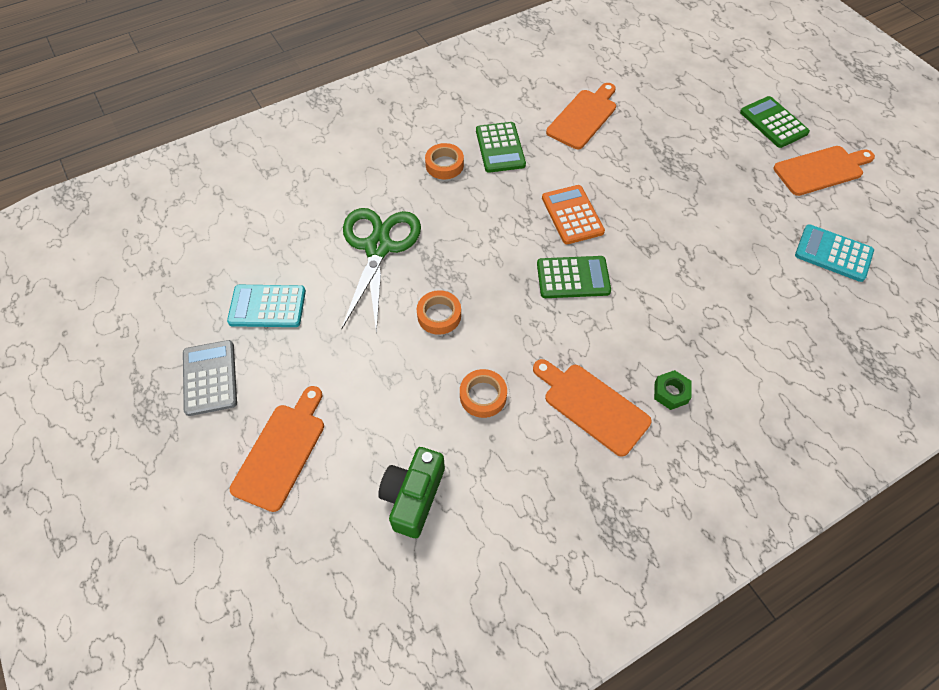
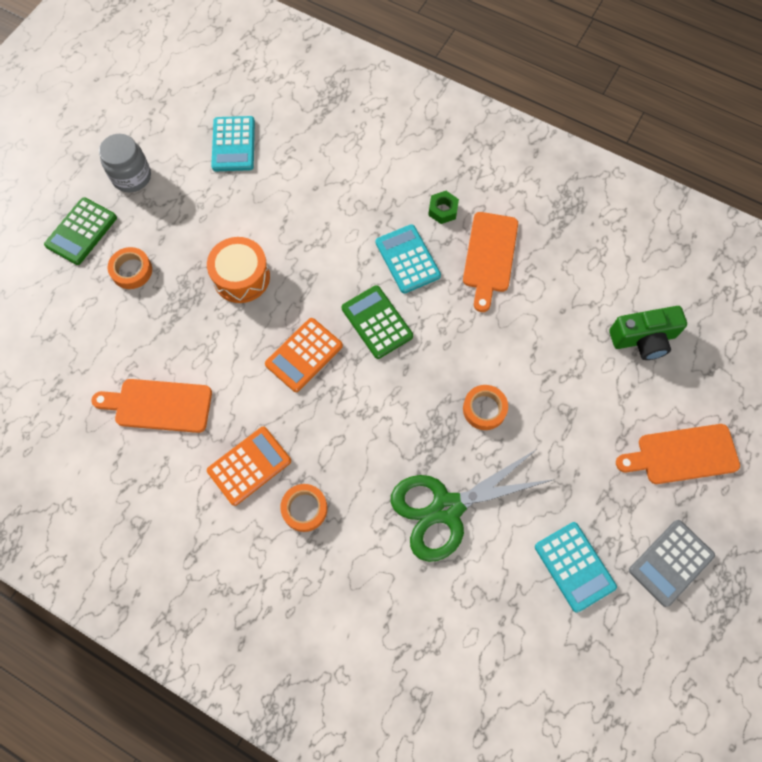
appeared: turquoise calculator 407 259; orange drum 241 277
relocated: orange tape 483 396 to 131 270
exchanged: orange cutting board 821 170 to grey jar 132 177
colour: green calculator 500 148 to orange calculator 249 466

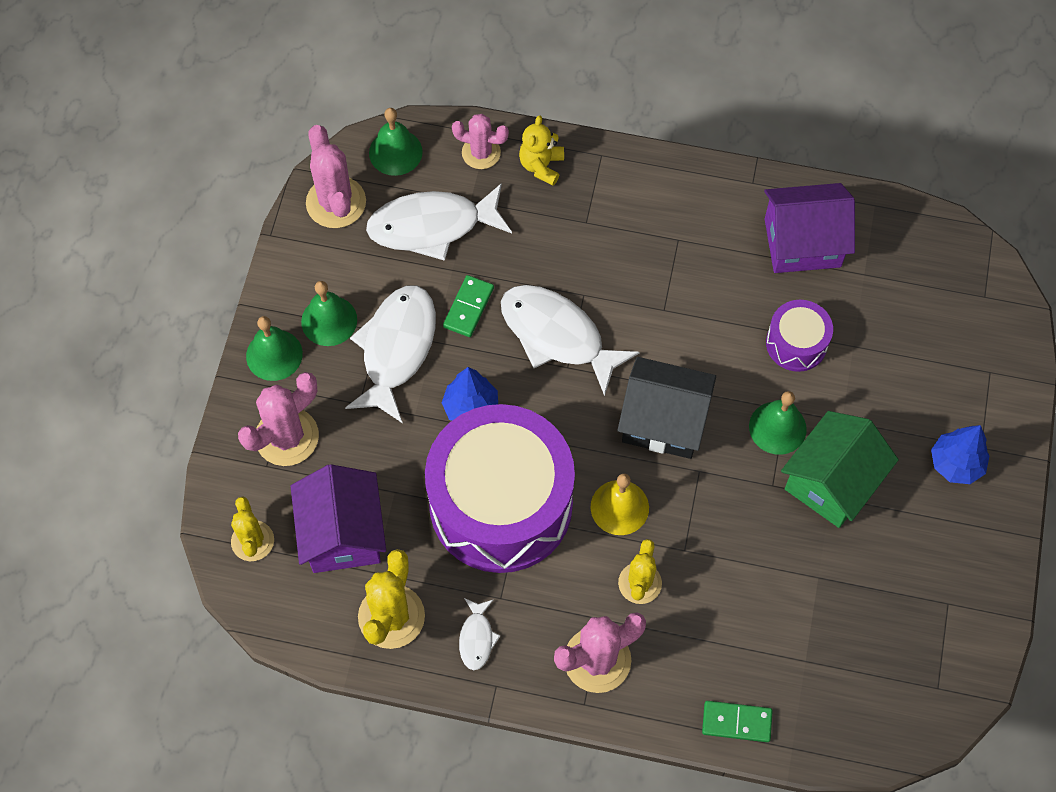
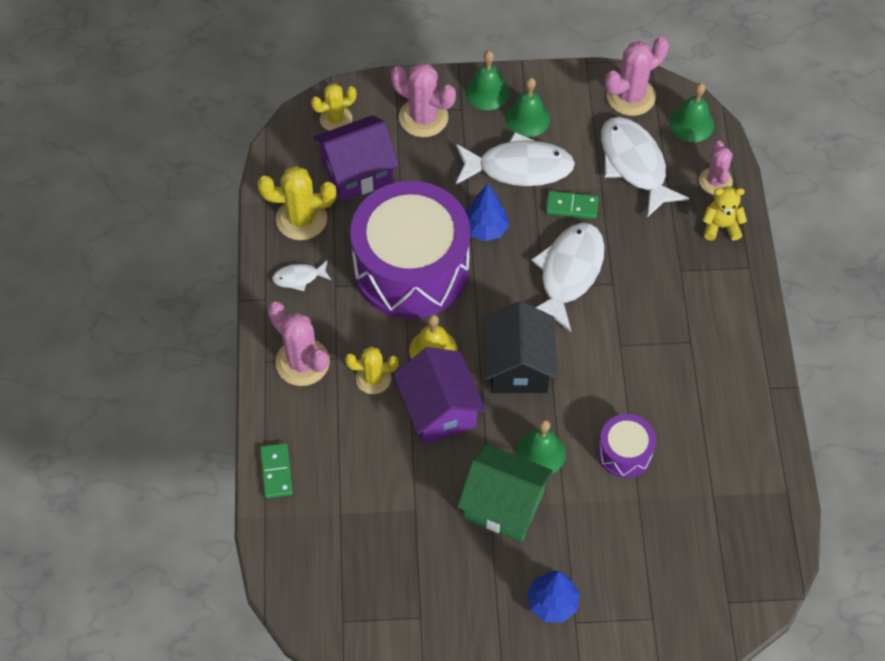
relocated: purple house 802 243 to 439 410

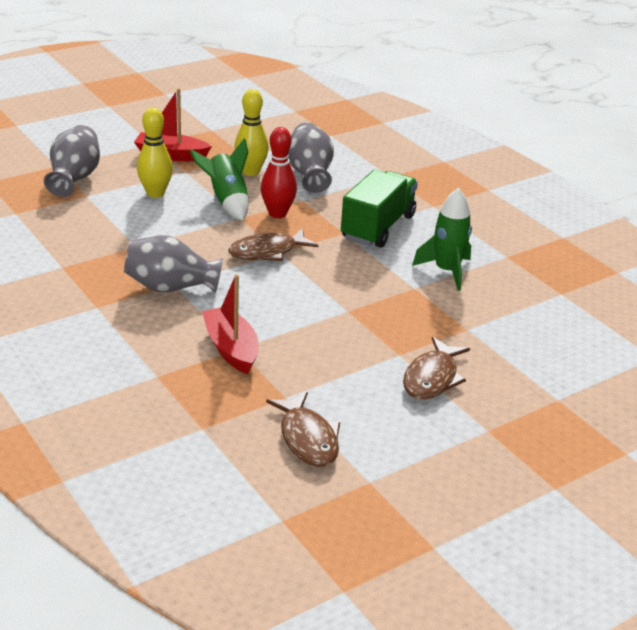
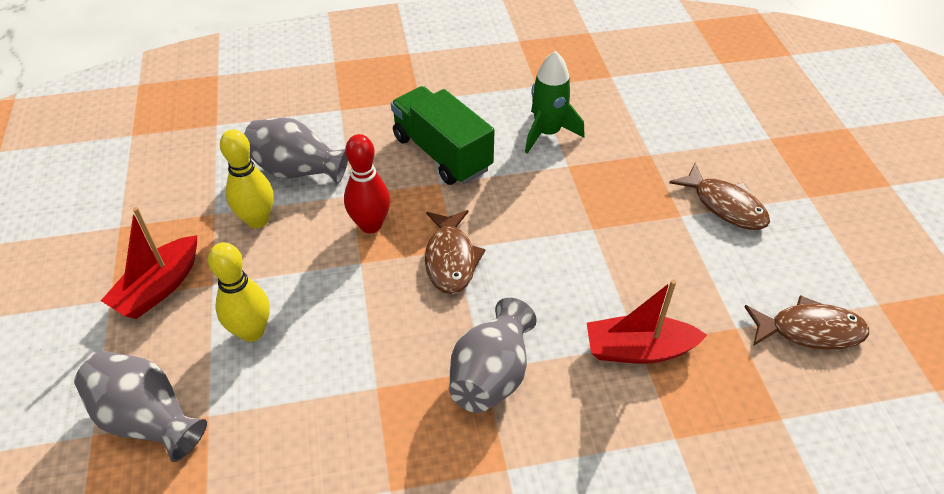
missing: green rocket 227 201

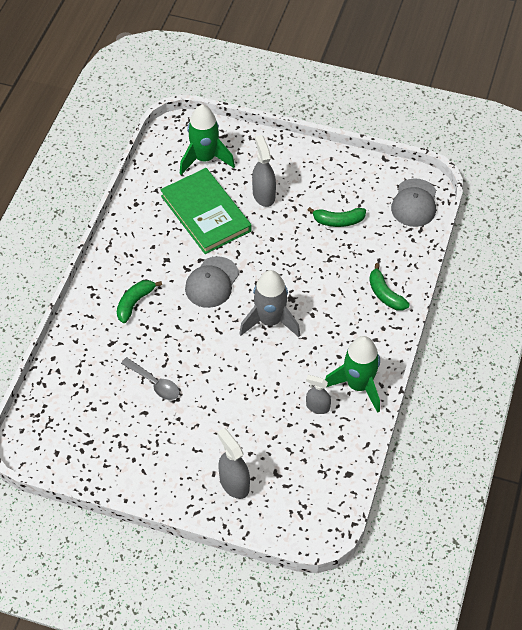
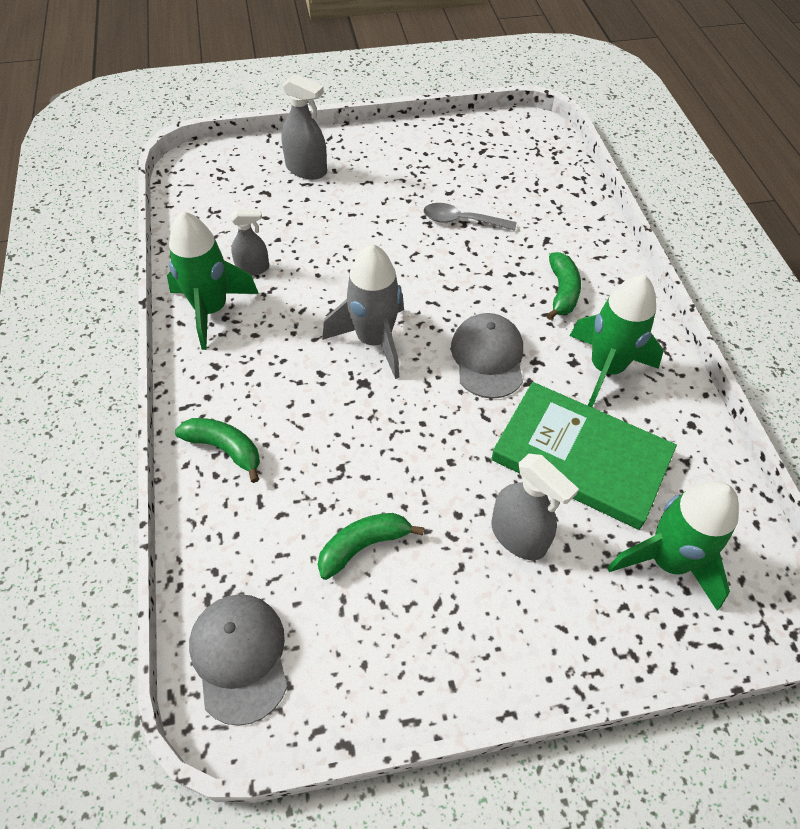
appeared: green rocket 606 369

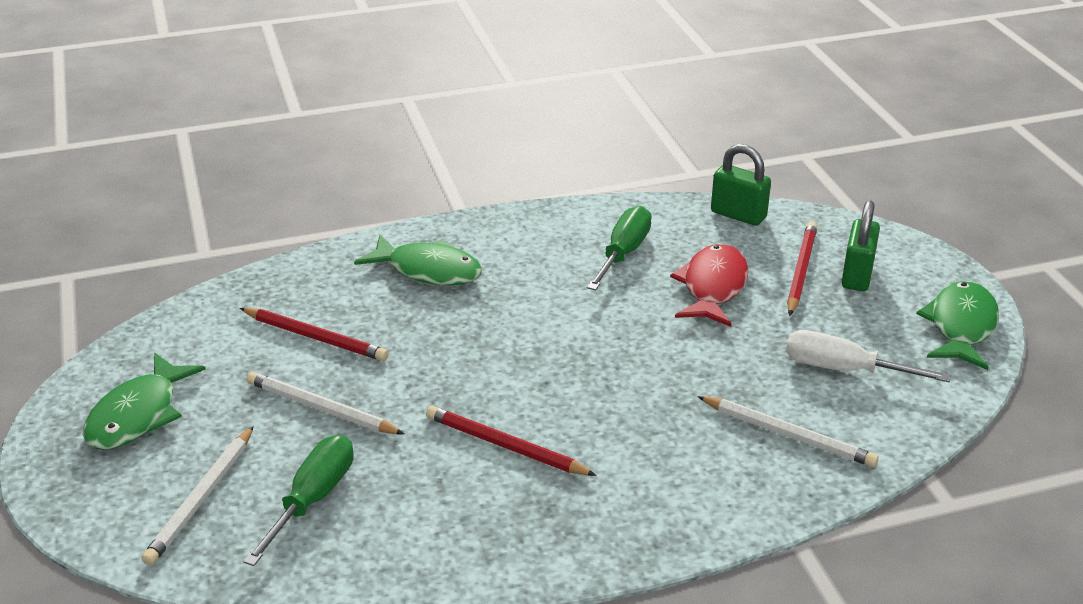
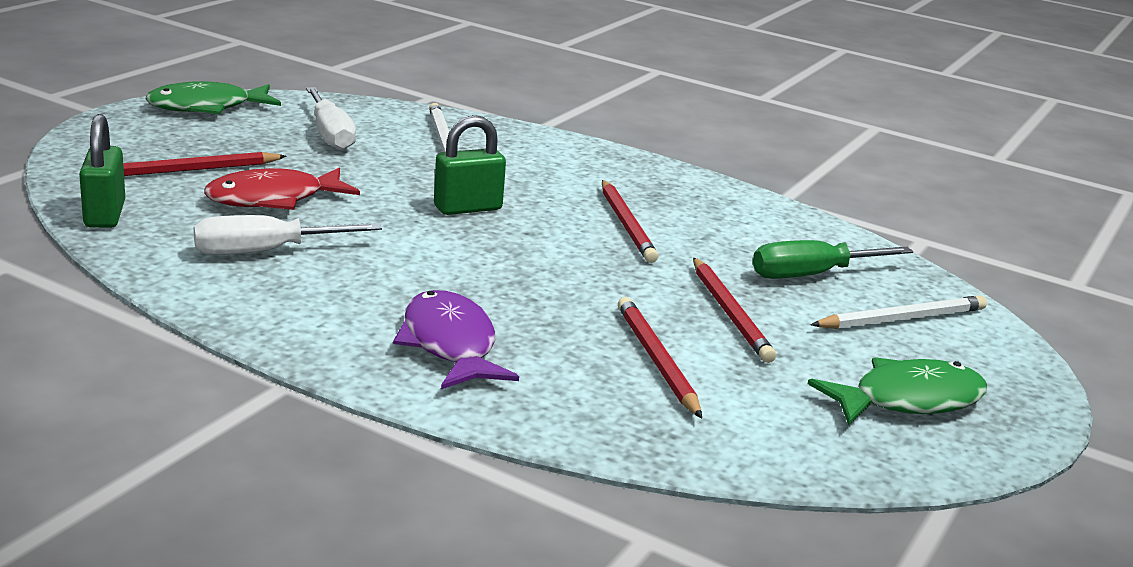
relocated: green padlock 857 275 to 468 208
colour: green screwdriver 623 253 to white screwdriver 265 252; green fish 428 270 to purple fish 450 345; white pencil 322 408 to red pencil 729 313

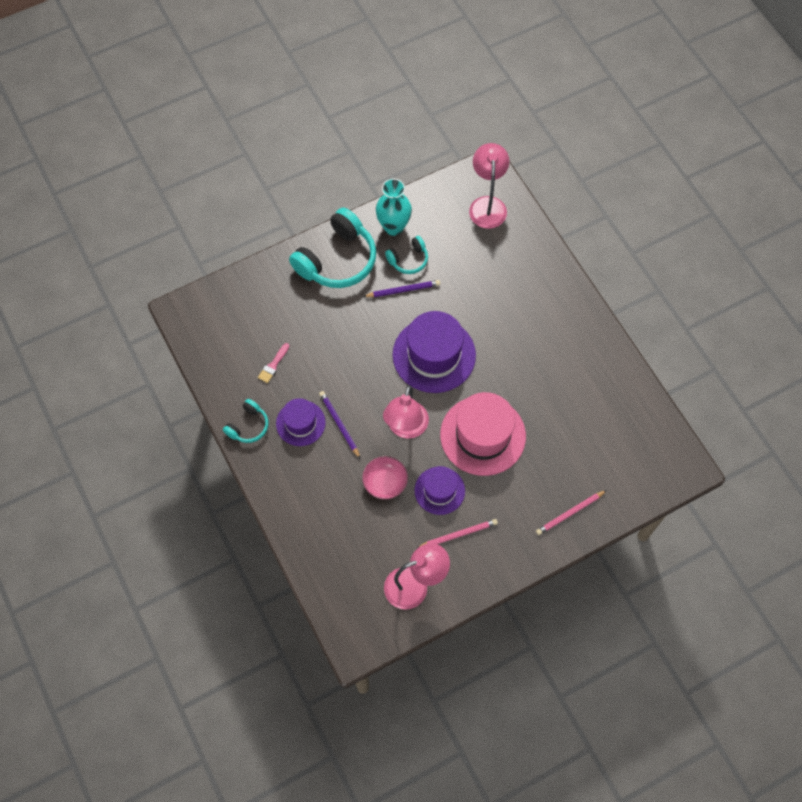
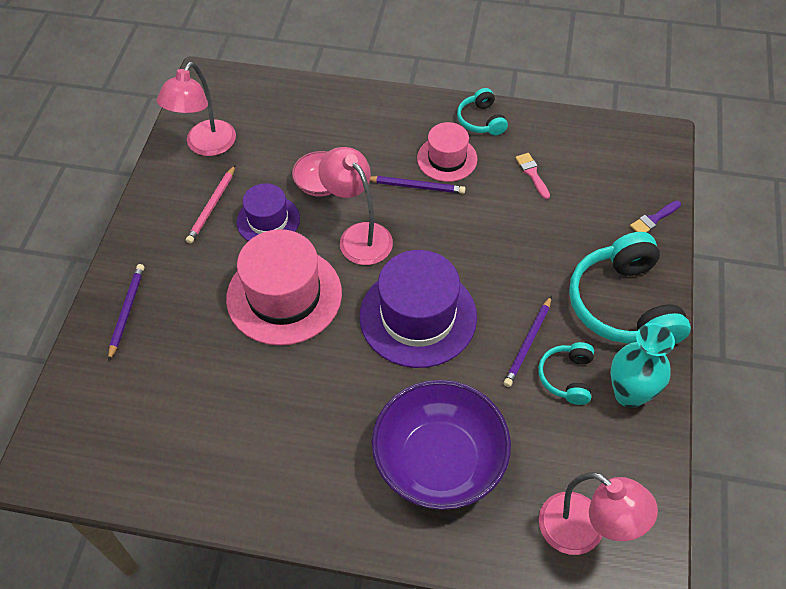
appeared: purple brush 653 219; purple bowl 439 460
colour: purple hat 300 423 to pink hat 447 158; pink pencil 570 513 to purple pencil 127 311

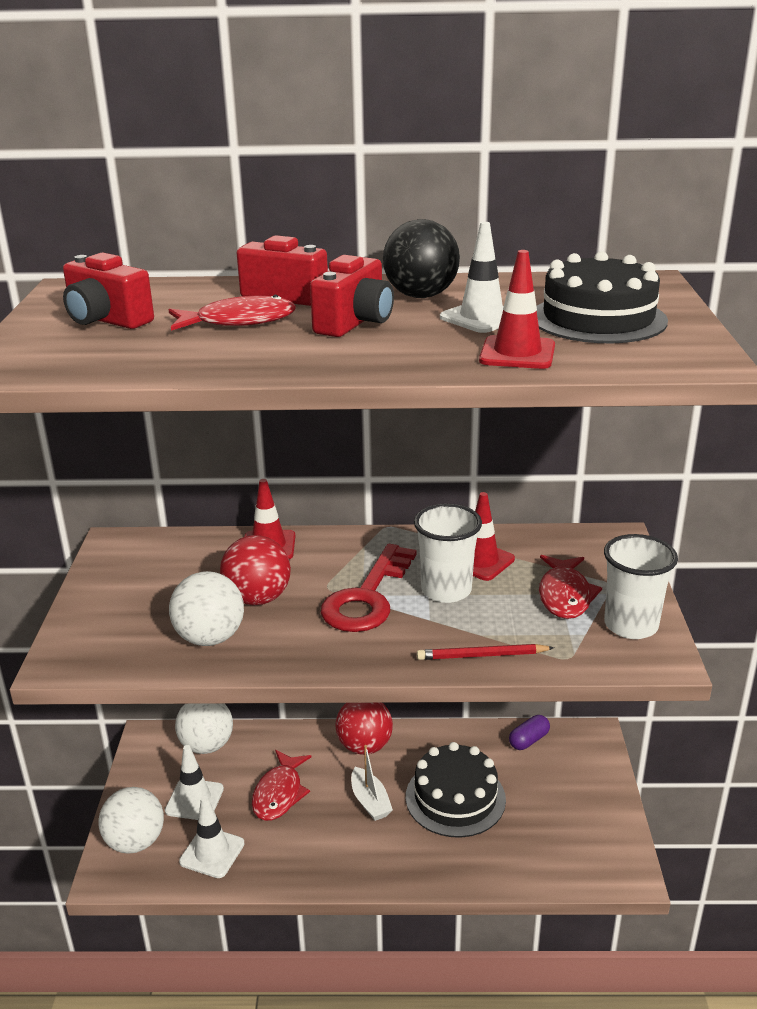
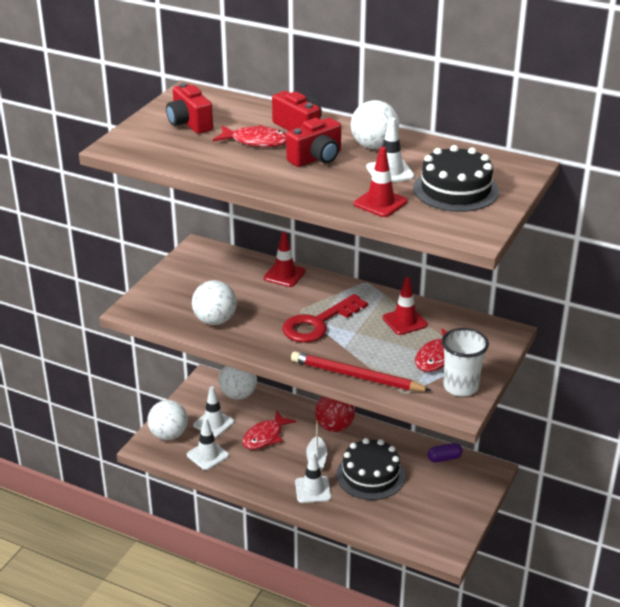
missing: white cup 446 590; red ball 258 598
appeared: white traffic cone 313 490
colour: black ball 421 296 to white ball 374 146
size: red pencil 482 655 = 356 376 x1.70

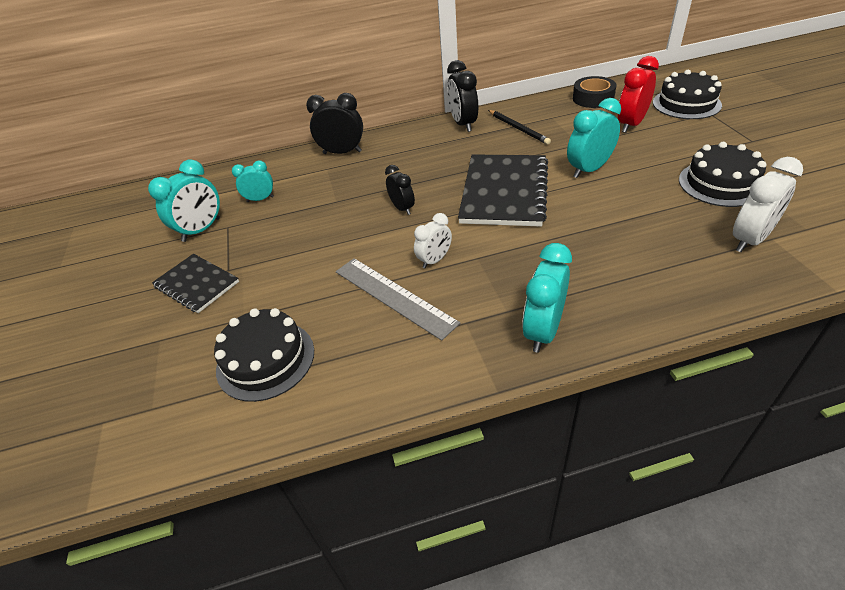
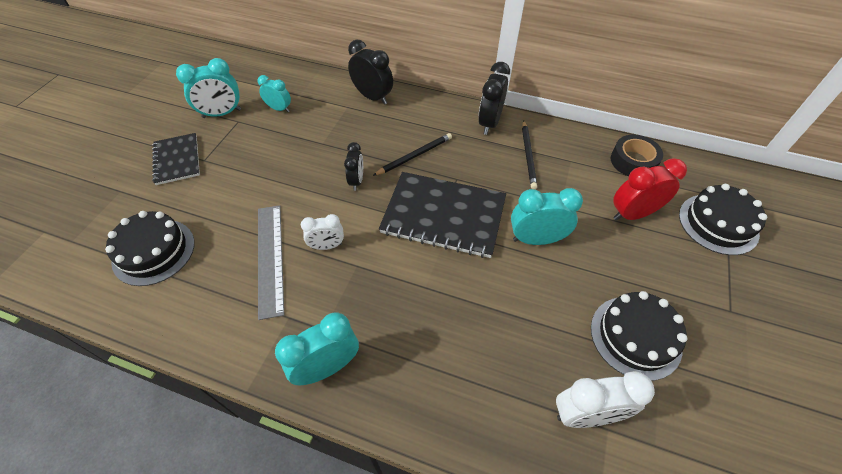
appeared: black pencil 414 156
spun: black notebook 504 192 = 443 216 60 degrees clockwise

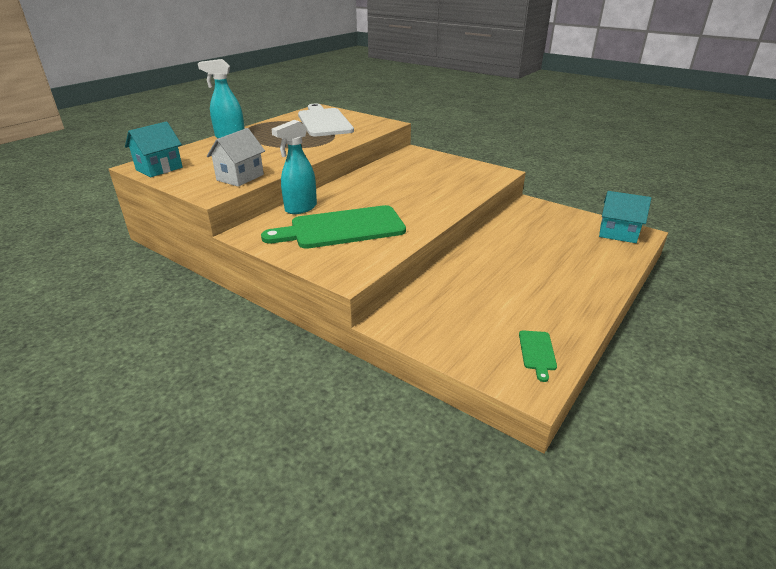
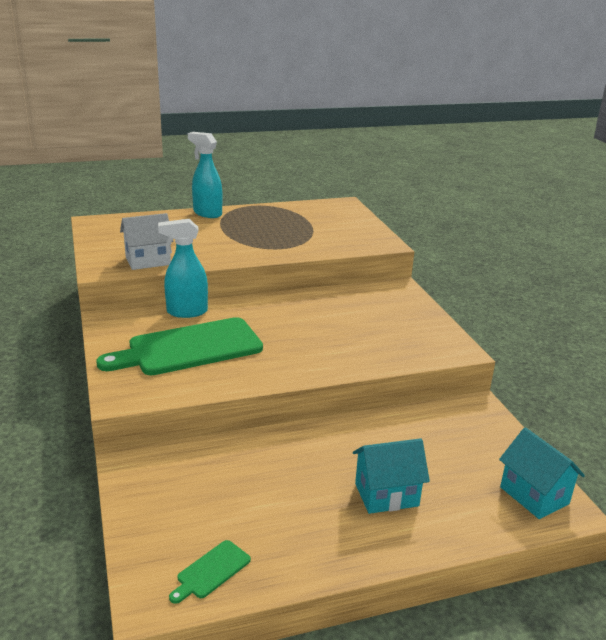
missing: white cutting board 323 121
relocated: turquoise house 159 169 to 386 495
spun: green cutting board 342 228 = 189 348 45 degrees counterclockwise

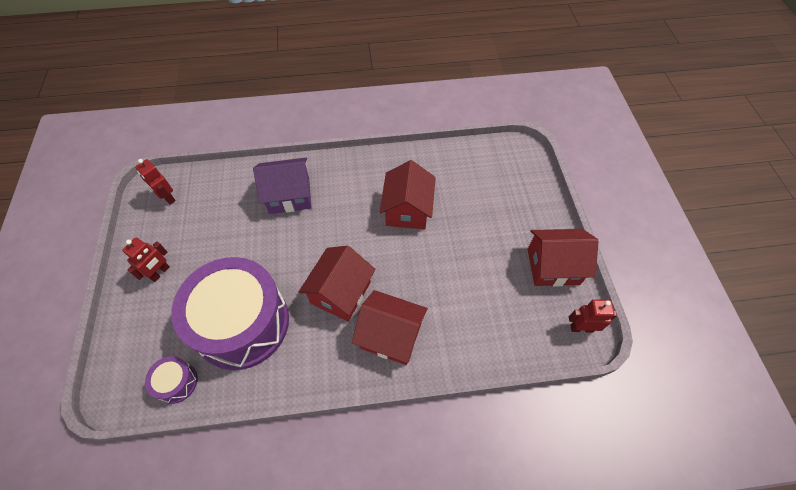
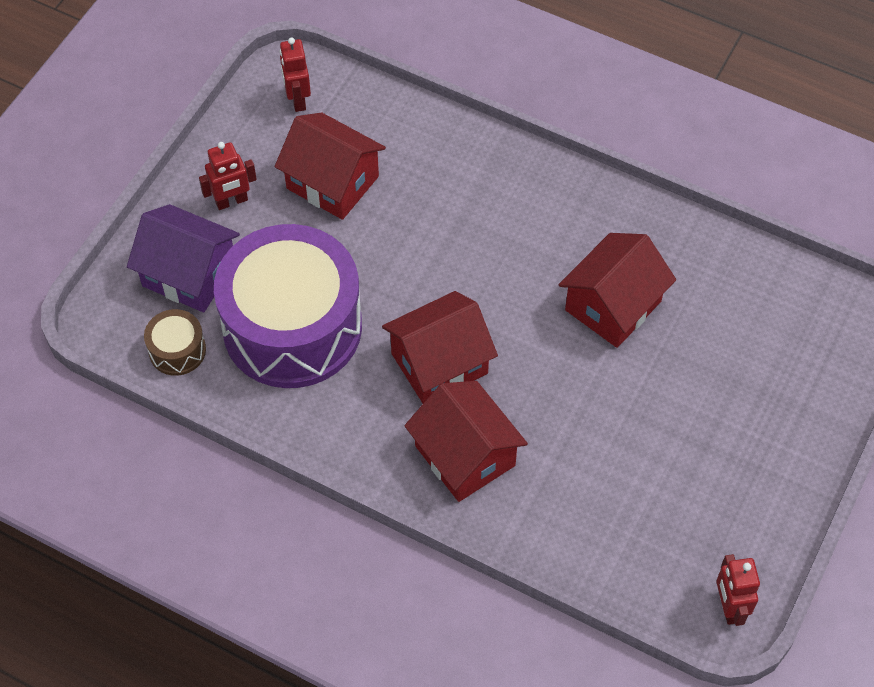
relocated: purple house 289 195 to 189 274; red house 553 266 to 332 182
colour: purple drum 177 382 to brown drum 177 350
spun: red robot 581 328 = 729 607 135 degrees counterclockwise

